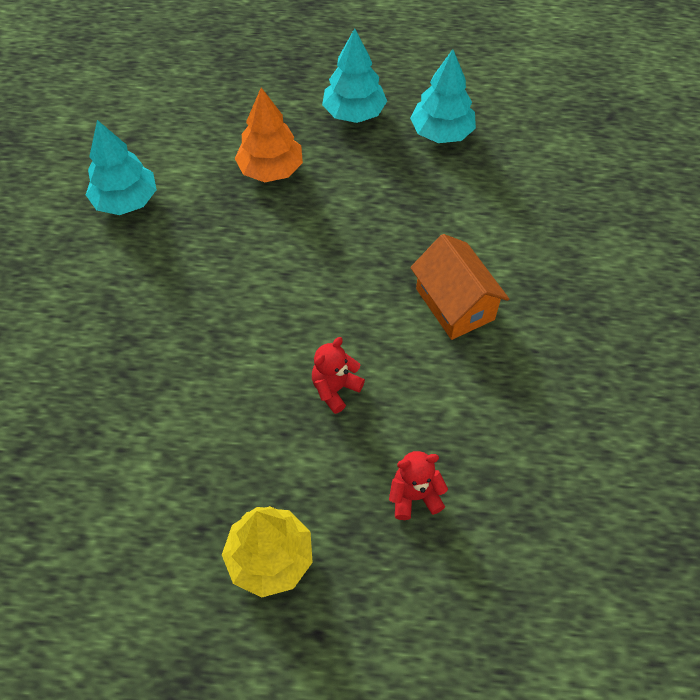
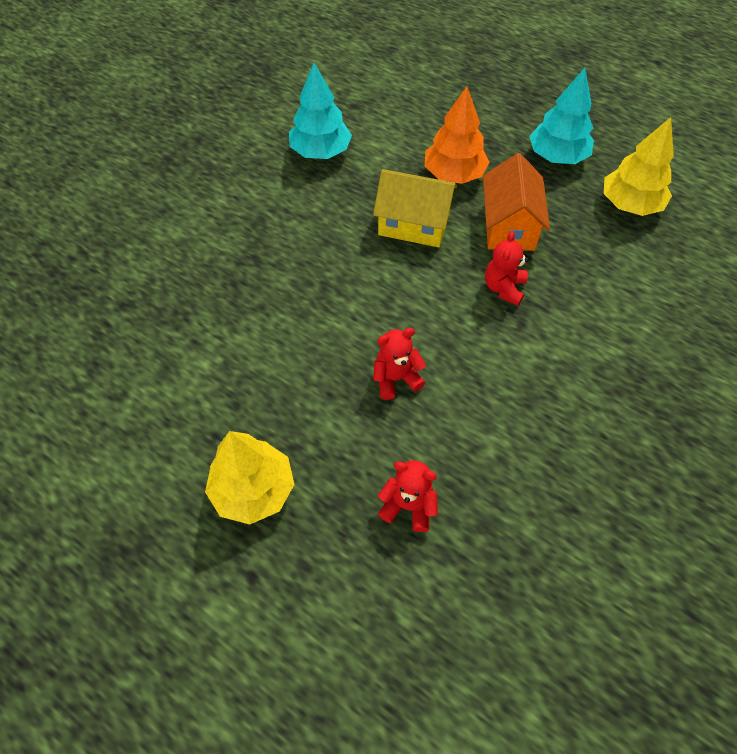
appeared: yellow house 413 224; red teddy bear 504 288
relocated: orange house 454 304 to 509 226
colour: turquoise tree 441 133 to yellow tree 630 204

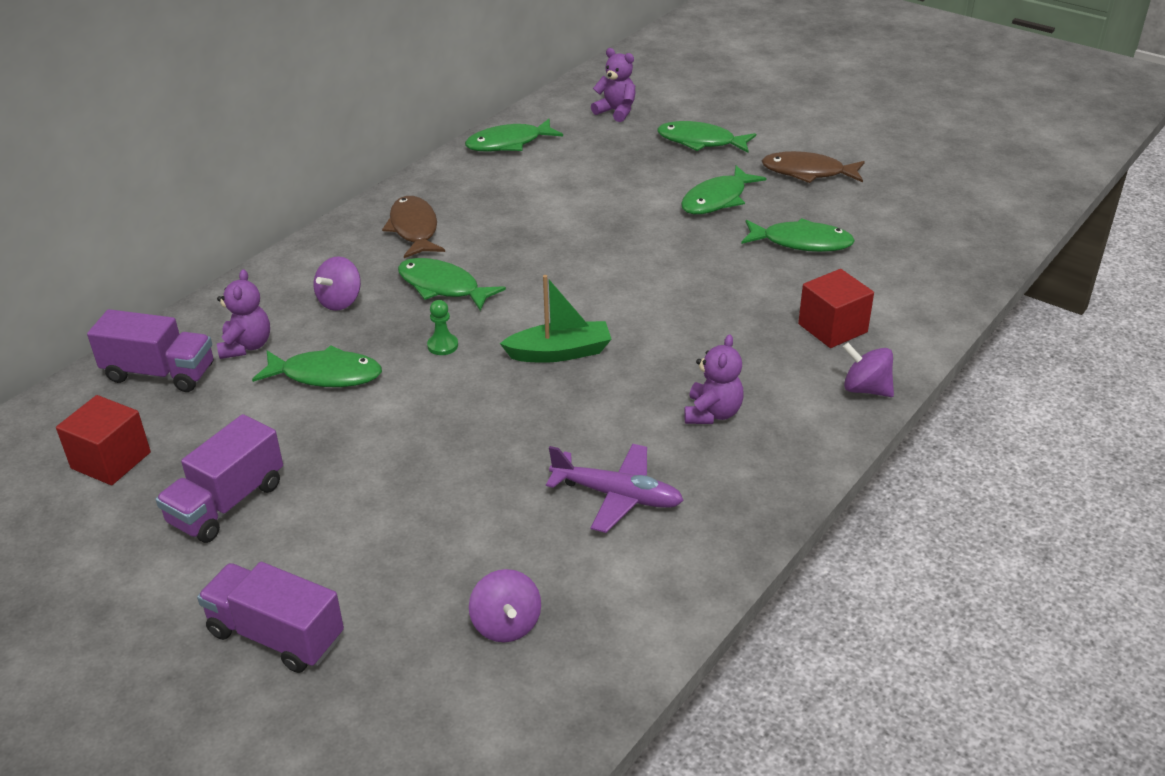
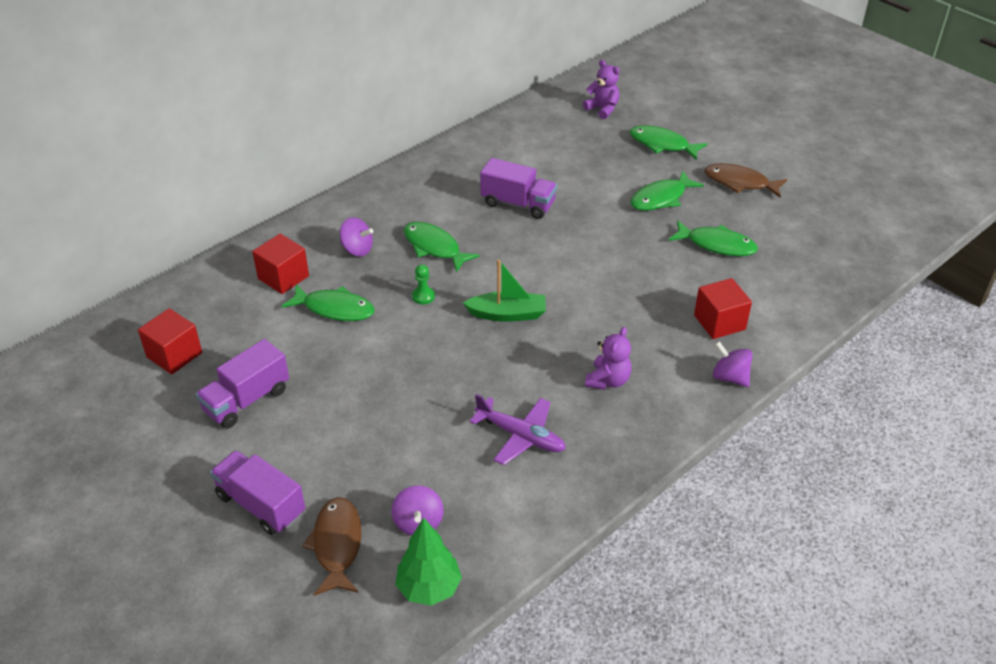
missing: green fish 508 143
appeared: green tree 429 588
relocated: brown fish 414 229 to 337 545; purple truck 160 373 to 518 204
exchanged: purple teddy bear 246 346 to red cube 283 277
spun: purple spinning top 340 301 = 357 249 105 degrees counterclockwise

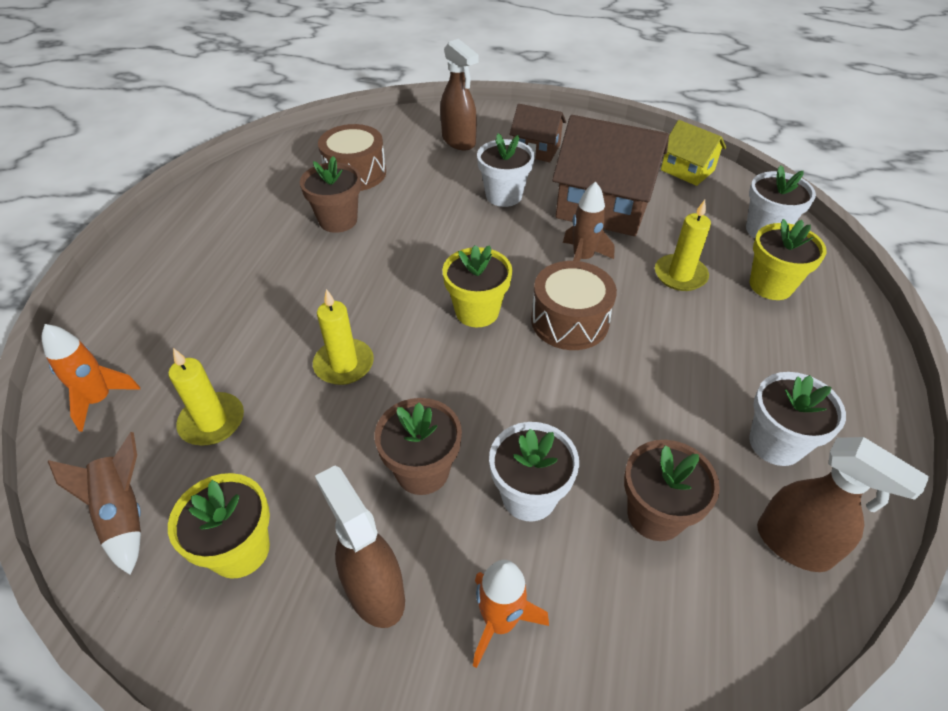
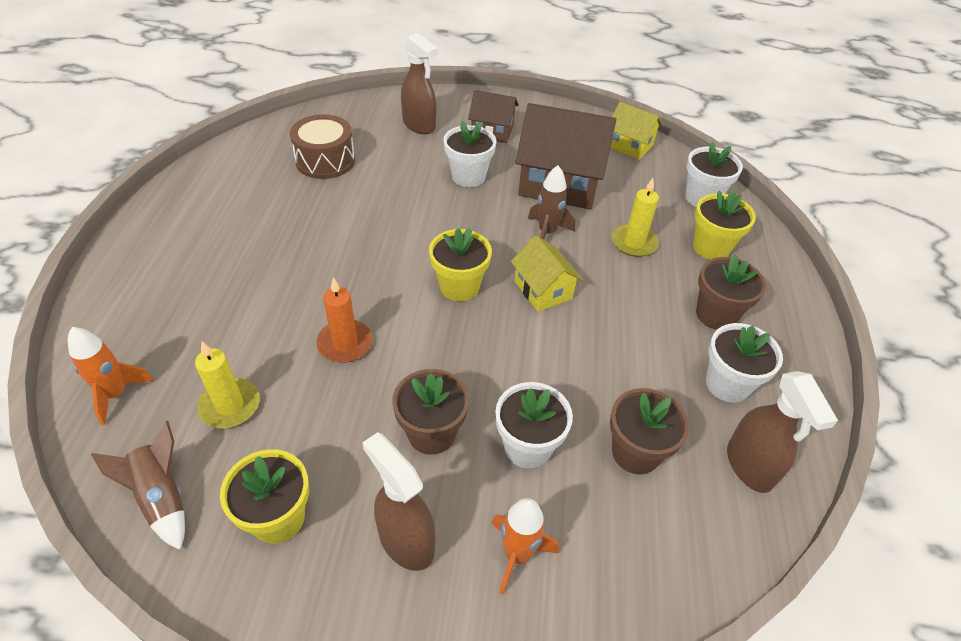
relocated: brown flower pot 338 220 to 716 314
exchanged: brown drum 569 321 to yellow house 543 290
colour: yellow candle 344 364 to orange candle 345 343
spun: brown spray bottle 794 545 = 749 466 45 degrees clockwise

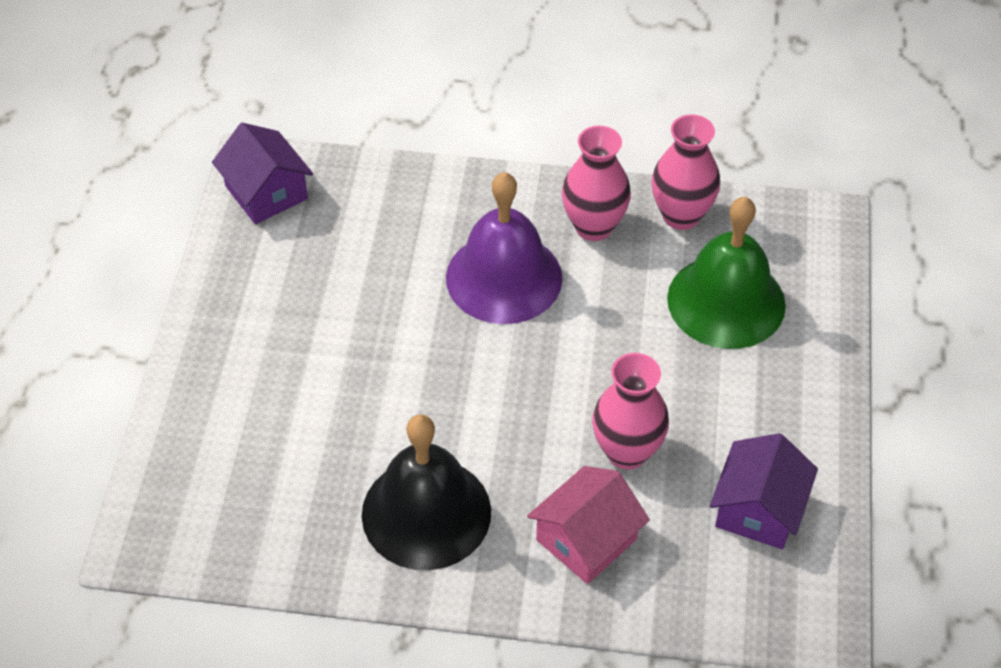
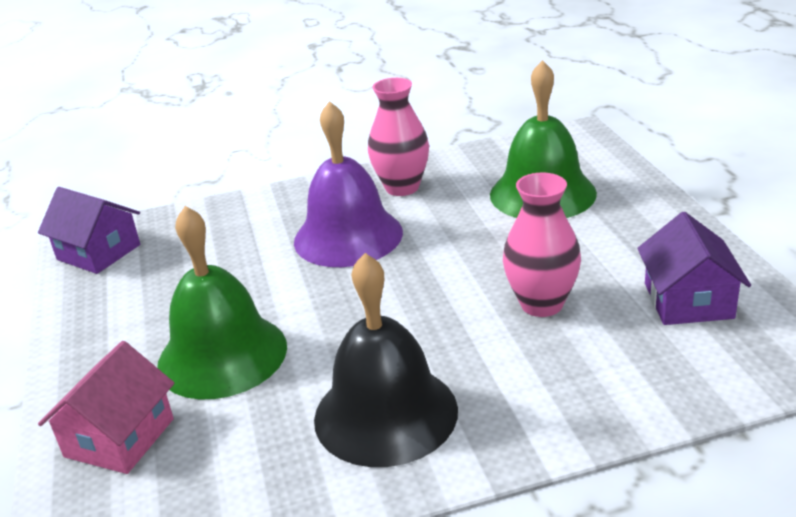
missing: pink vase 681 215
appeared: green bell 222 355
relocated: pink house 586 539 to 119 438

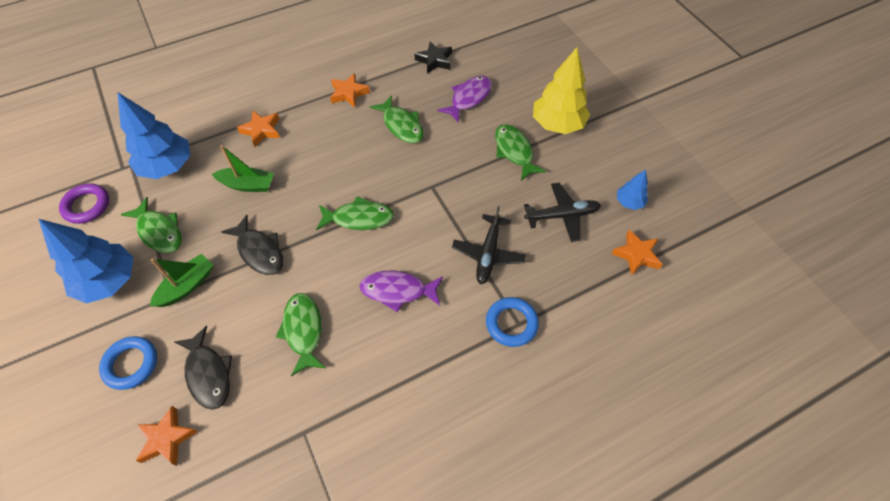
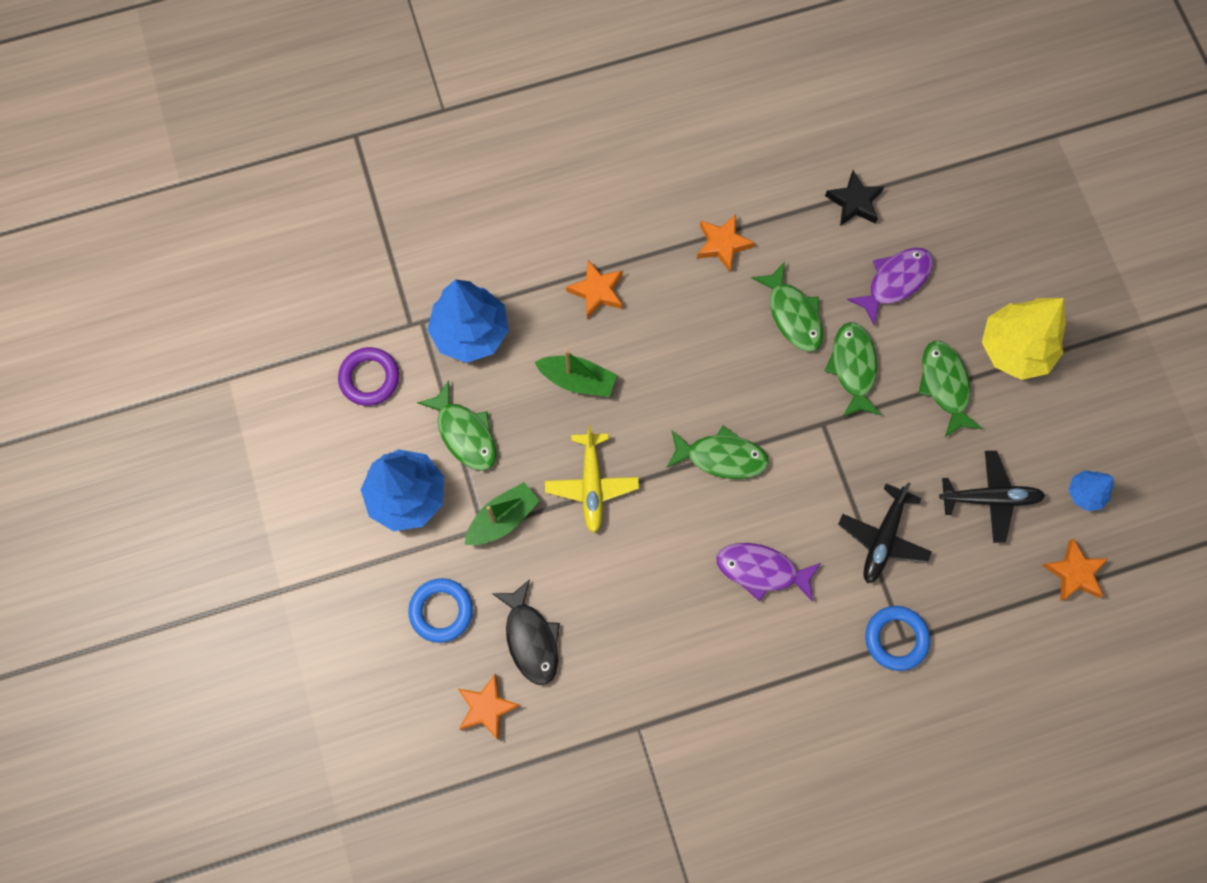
relocated: green fish 303 331 to 853 367
exchanged: black fish 259 251 to yellow plane 591 484

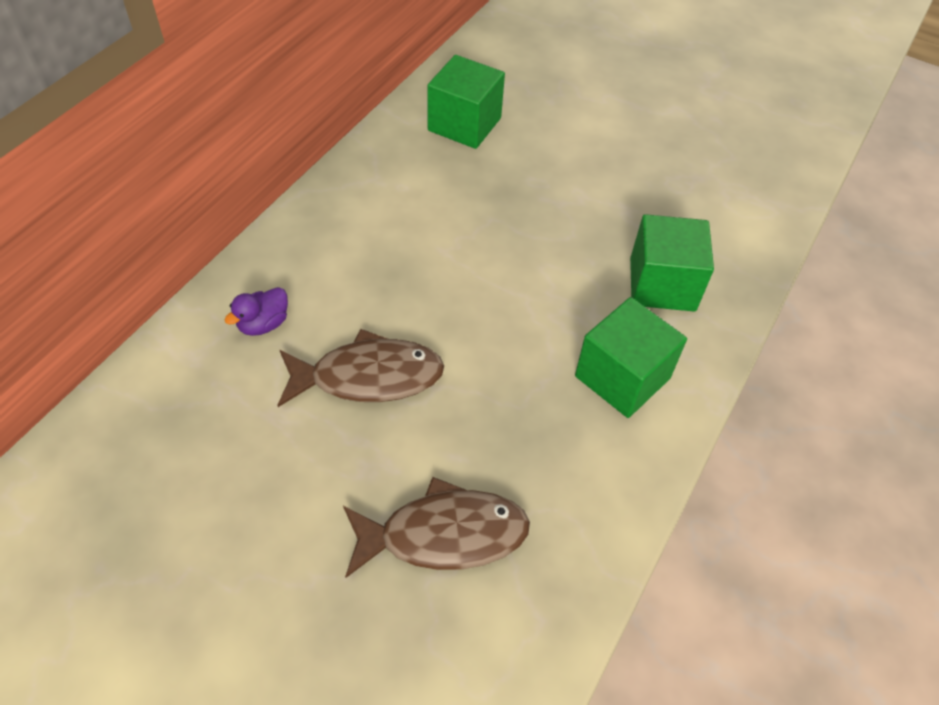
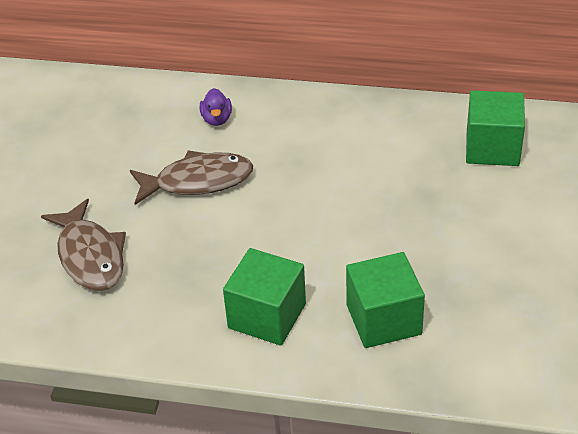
spun: purple duck 263 324 = 217 119 120 degrees counterclockwise; brown fish 369 377 = 198 181 75 degrees counterclockwise

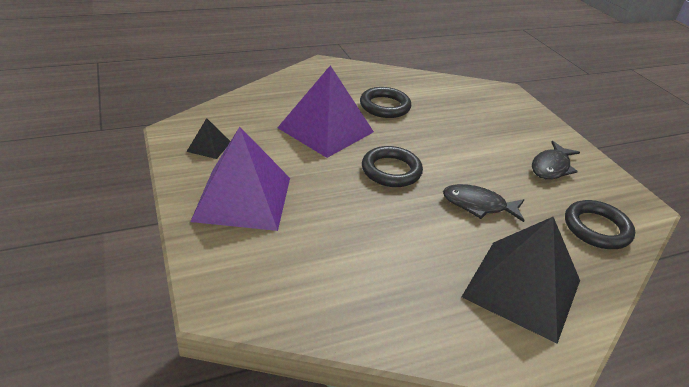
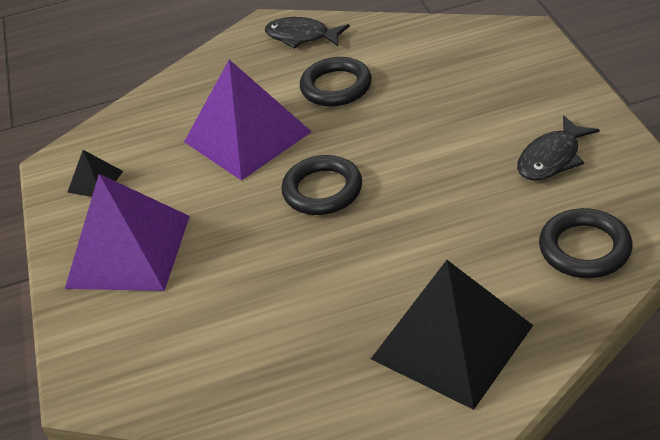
relocated: black fish 478 205 to 302 36

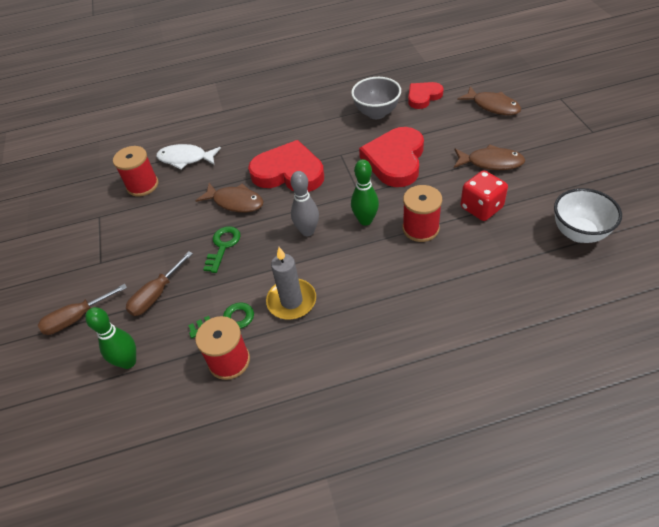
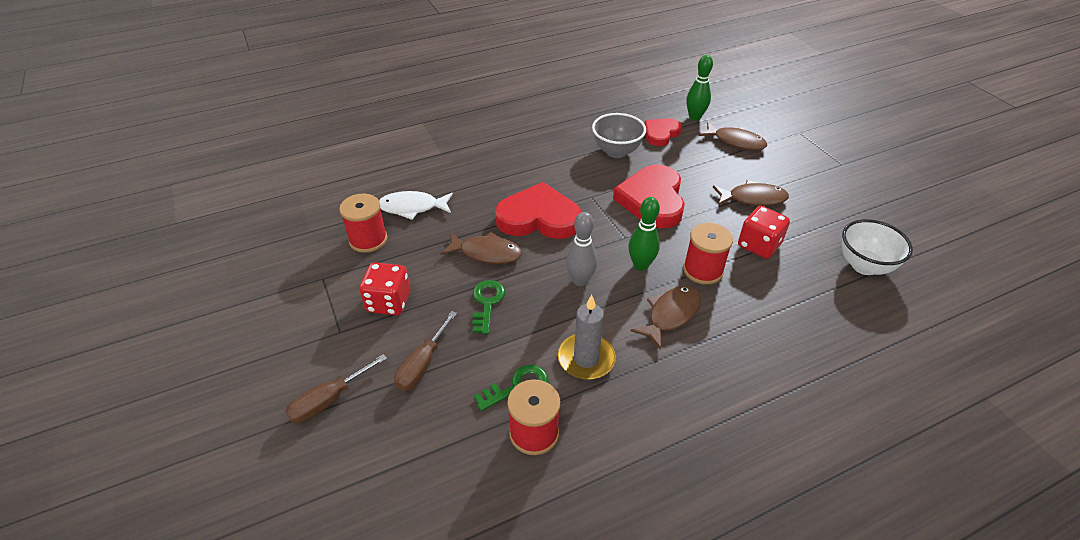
appeared: red dice 388 302; brown fish 670 315
relocated: green bowling pin 128 362 to 695 117

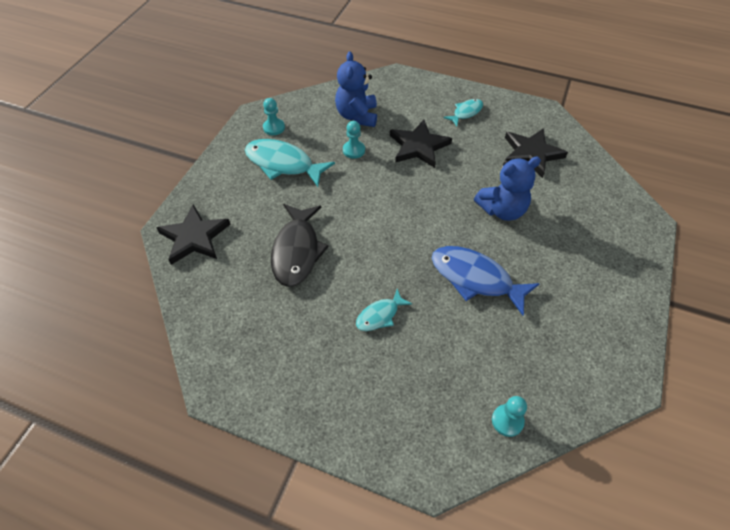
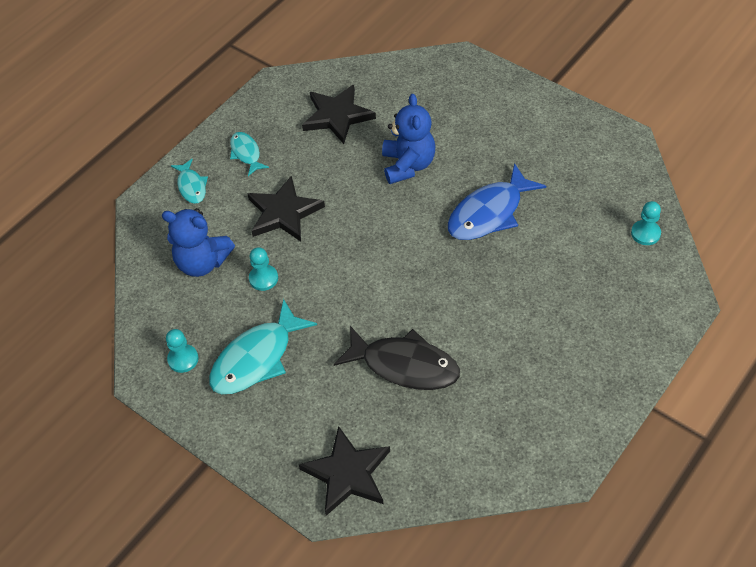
relocated: turquoise fish 380 315 to 191 186

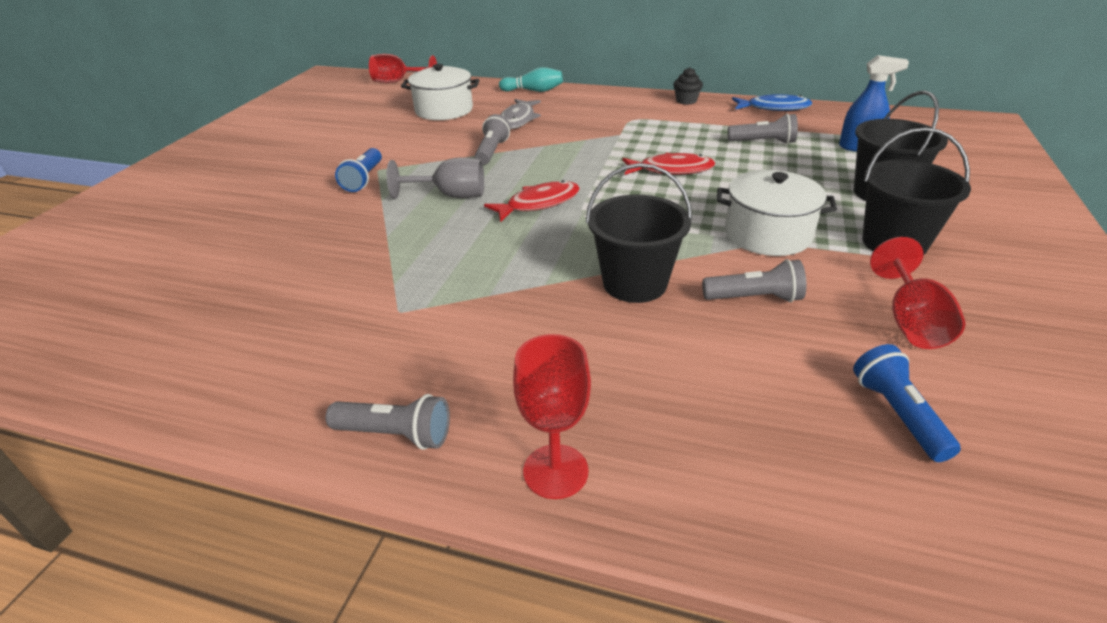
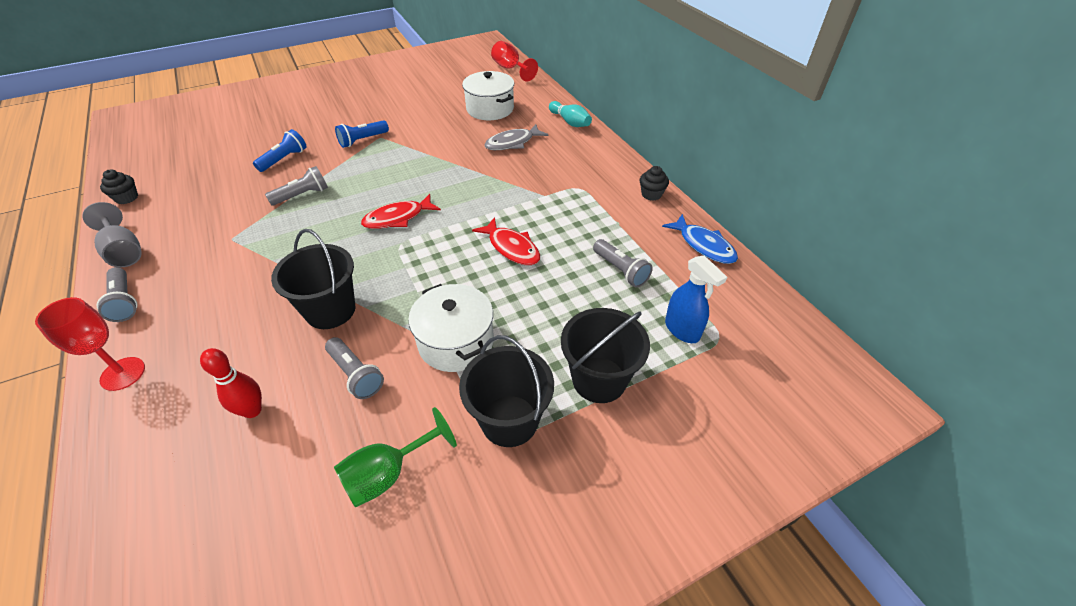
appeared: black cupcake 127 198; red bowling pin 252 410
relocated: grey flashlight 492 151 to 302 195; grey goblet 450 195 to 124 251; blue flashlight 897 414 to 284 159
colour: red goblet 910 321 to green goblet 388 473
spun: red fish 539 203 = 398 218 135 degrees clockwise

